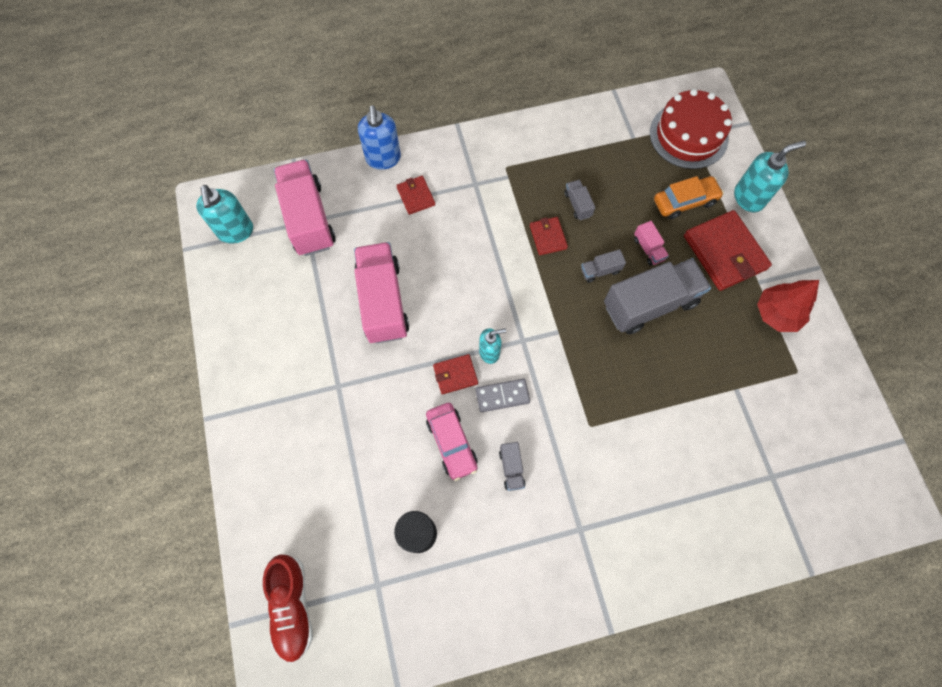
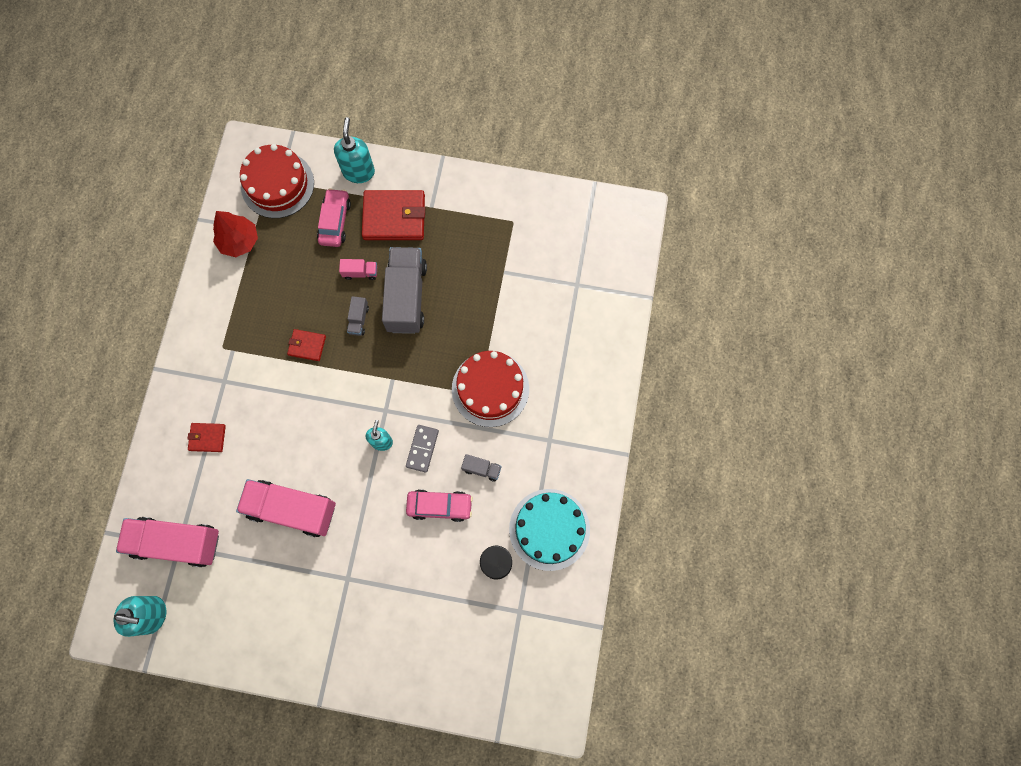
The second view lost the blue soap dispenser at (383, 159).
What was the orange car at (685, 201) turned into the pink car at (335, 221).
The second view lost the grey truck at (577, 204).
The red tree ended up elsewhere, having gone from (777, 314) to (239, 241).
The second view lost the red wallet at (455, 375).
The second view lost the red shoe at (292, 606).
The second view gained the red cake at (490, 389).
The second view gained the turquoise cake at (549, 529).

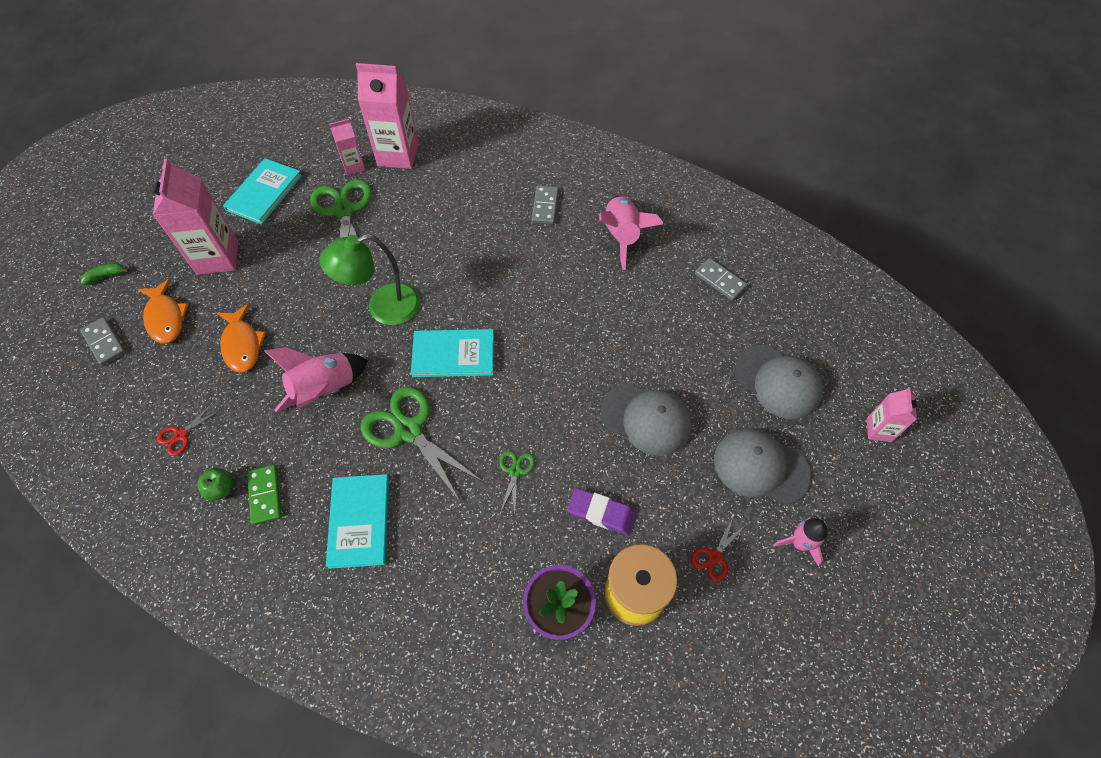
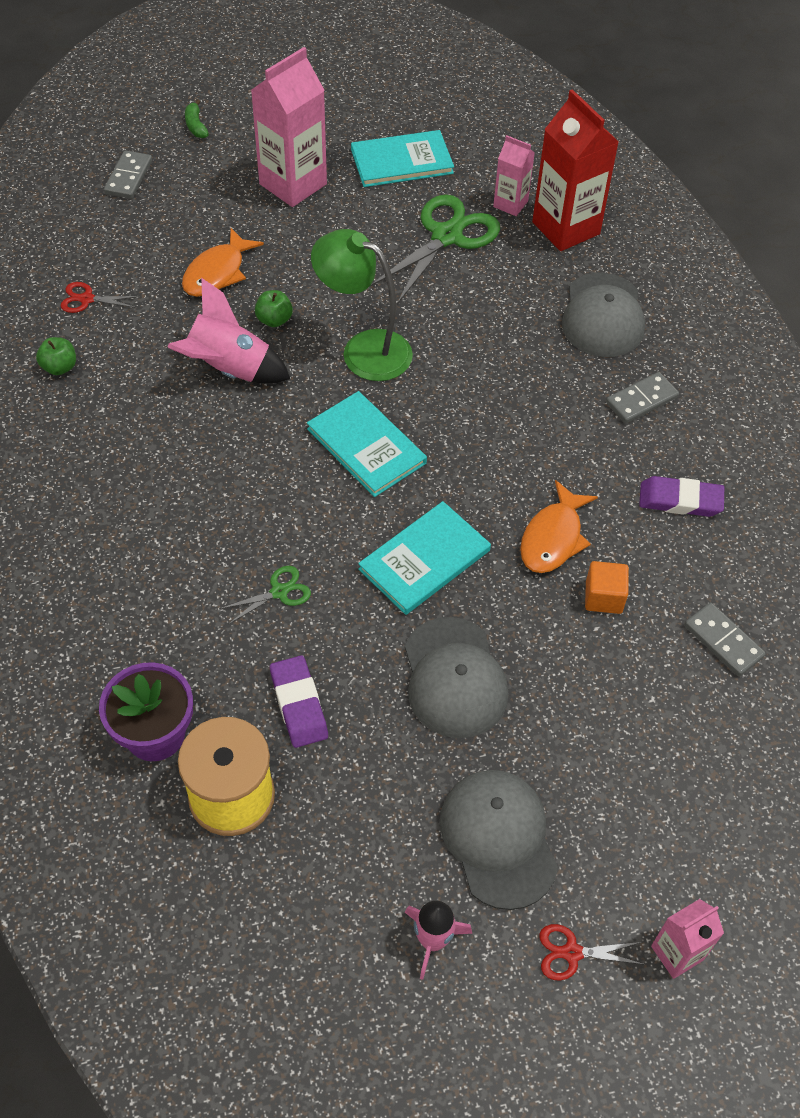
What was the pink carton at (398, 155) turned into the red carton at (566, 228).
Where the pink rocket stood at (622, 236), the purple eraser came to stand at (680, 500).
The grey domino at (720, 280) ended up facing another way, 45 degrees counterclockwise from before.
The green banana at (106, 276) ended up facing another way, 135 degrees counterclockwise from before.
The orange fish ended up elsewhere, having gone from (165, 318) to (553, 538).
The grey cap ended up elsewhere, having gone from (778, 382) to (603, 315).
The second view lost the green scissors at (408, 431).
The second view lost the green domino at (265, 495).
The turquoise book ended up elsewhere, having gone from (359, 521) to (424, 560).
The red scissors ended up elsewhere, having gone from (714, 557) to (572, 953).
The second view gained the green apple at (274, 320).
The second view gained the orange cube at (603, 597).

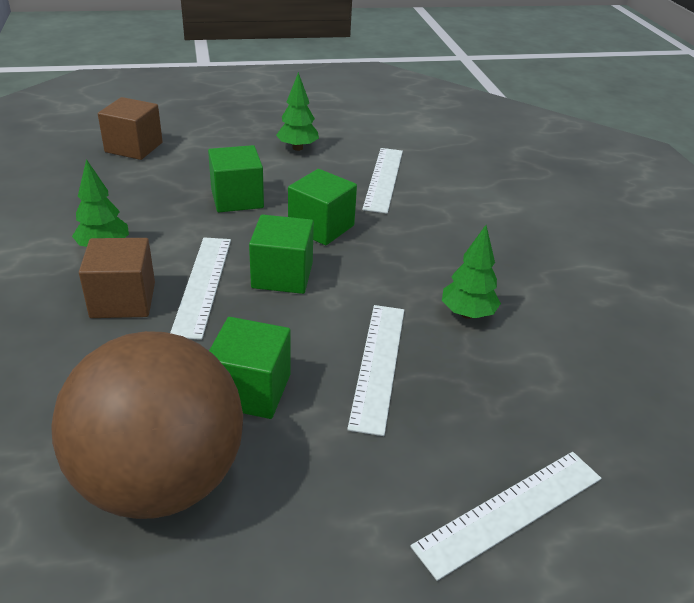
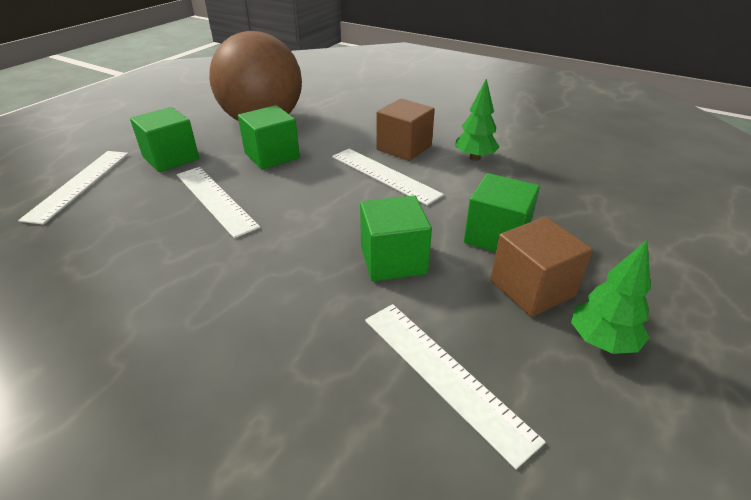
The brown cube ended up elsewhere, having gone from (134, 147) to (532, 288).
The green cube ended up elsewhere, having gone from (282, 275) to (171, 158).
The second view lost the green tree at (467, 314).

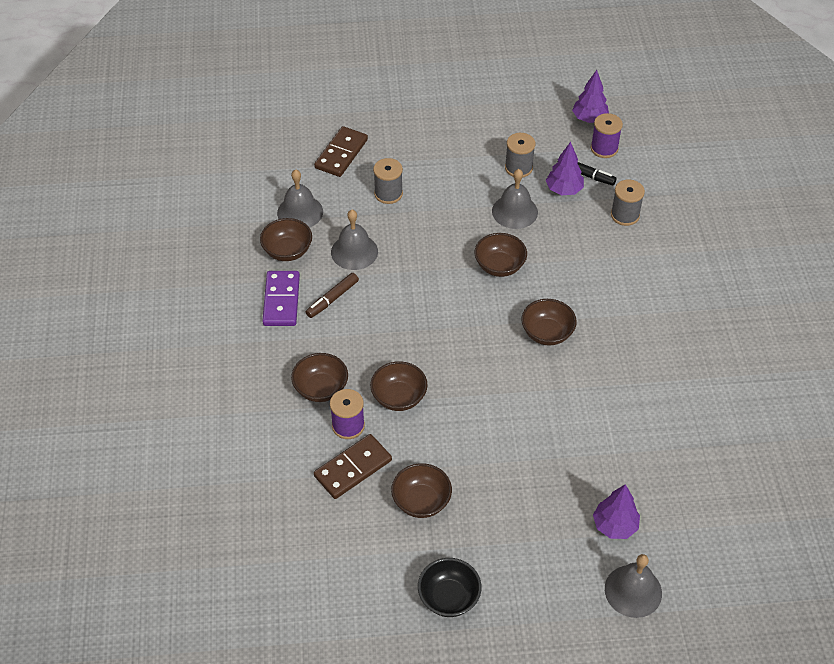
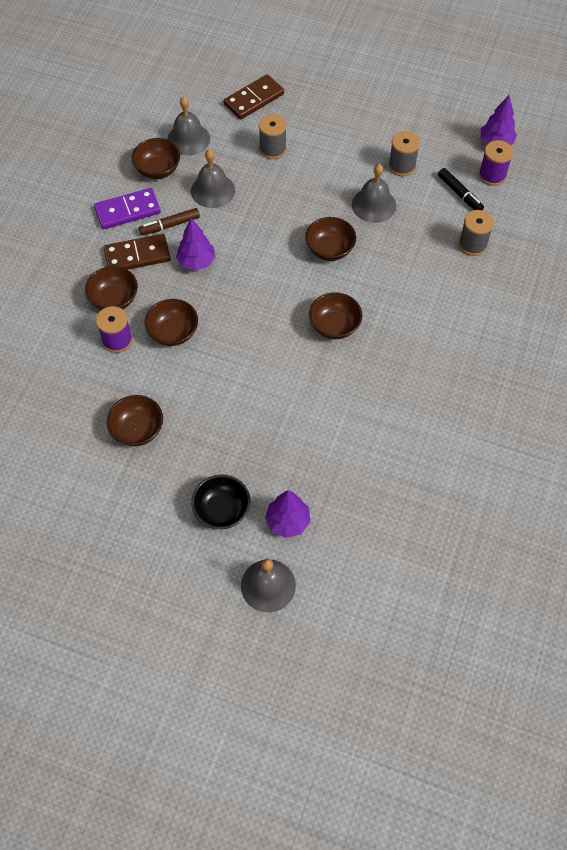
The purple tree ended up elsewhere, having gone from (564, 190) to (196, 262).
The purple domino at (281, 300) ended up facing another way, 45 degrees clockwise from before.
The brown domino ended up elsewhere, having gone from (353, 468) to (137, 255).
The black bowl ended up elsewhere, having gone from (449, 597) to (222, 510).

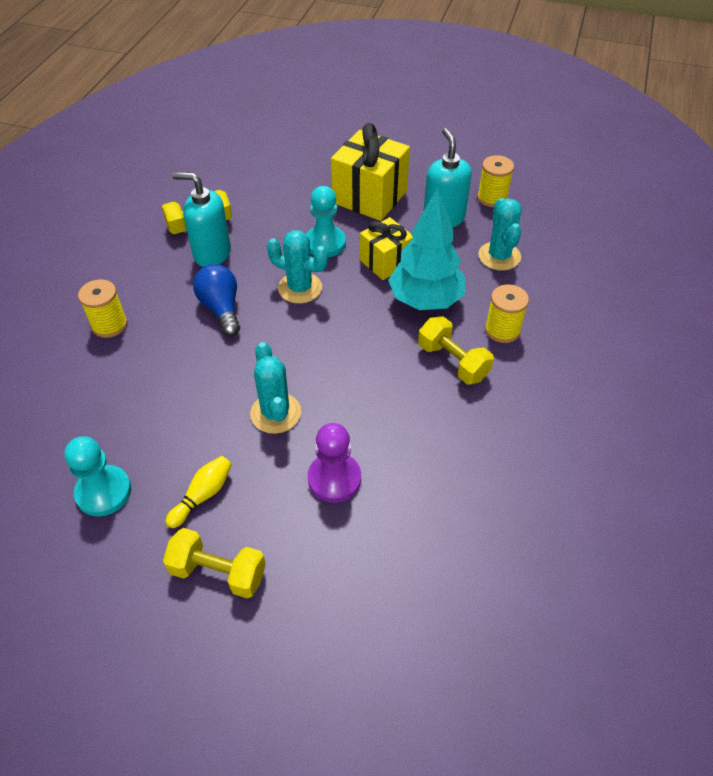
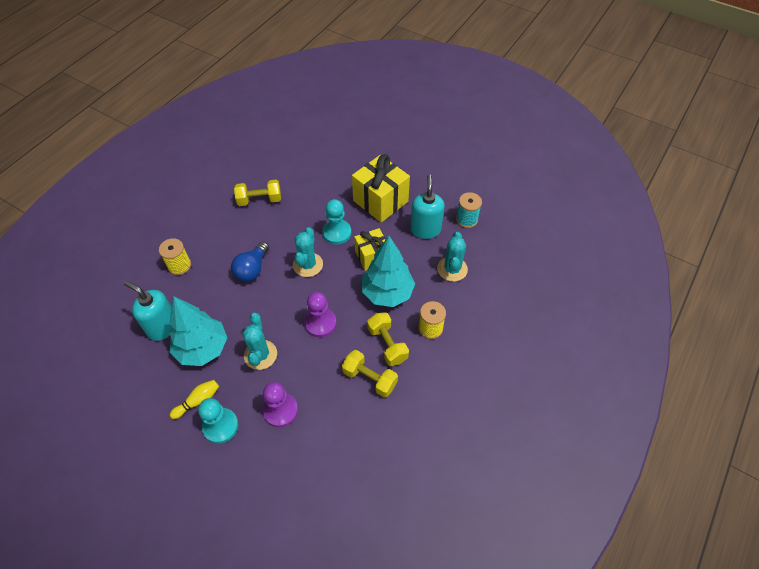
What was the yellow spool at (492, 198) turned into the turquoise spool at (466, 219).
The turquoise soap dispenser ended up elsewhere, having gone from (212, 254) to (162, 327).
The turquoise cactus at (300, 288) ended up facing another way, 60 degrees clockwise from before.
The blue light bulb at (221, 308) ended up facing another way, 150 degrees counterclockwise from before.
The turquoise pawn ended up elsewhere, having gone from (103, 492) to (220, 426).
The yellow dumbbell ended up elsewhere, having gone from (218, 572) to (370, 378).
The second view gained the purple pawn at (320, 323).
The second view gained the turquoise tree at (202, 349).

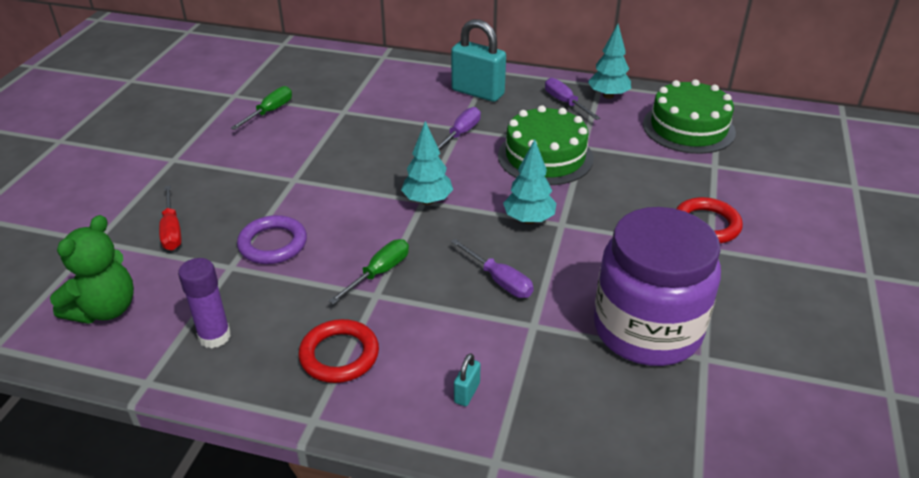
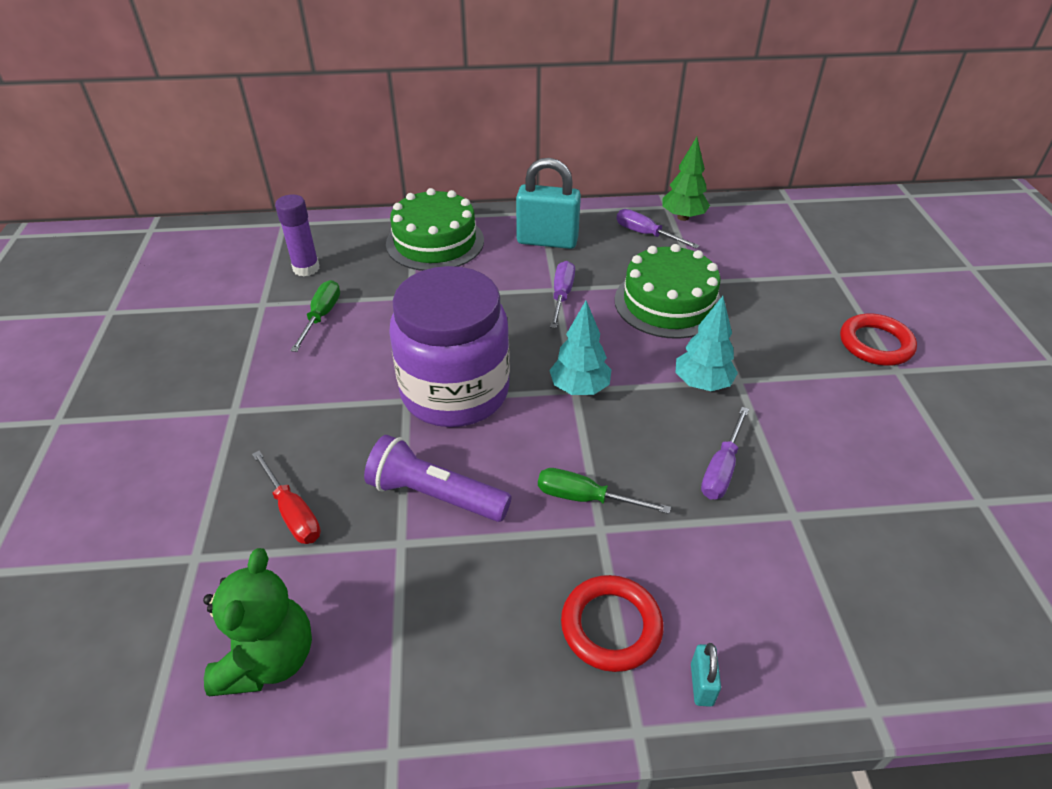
What was the turquoise tree at (608, 96) turned into the green tree at (683, 217).
The green cake ended up elsewhere, having gone from (688, 128) to (435, 242).
The purple jar ended up elsewhere, having gone from (647, 329) to (455, 392).
Where the purple ring stood at (273, 244), the purple flashlight came to stand at (435, 495).
The green screwdriver at (379, 273) ended up facing another way, 90 degrees counterclockwise from before.
The purple screwdriver at (499, 280) ended up facing another way, 90 degrees clockwise from before.
The purple glue stick ended up elsewhere, having gone from (214, 336) to (306, 268).
The turquoise padlock ended up elsewhere, having gone from (467, 393) to (701, 684).

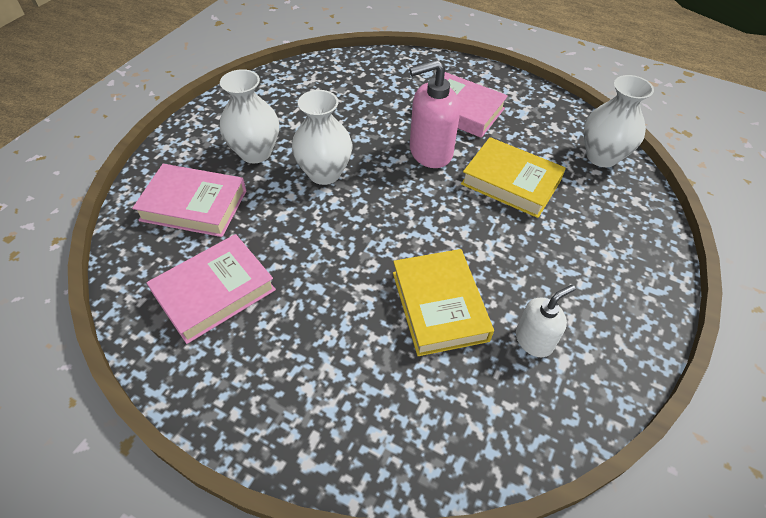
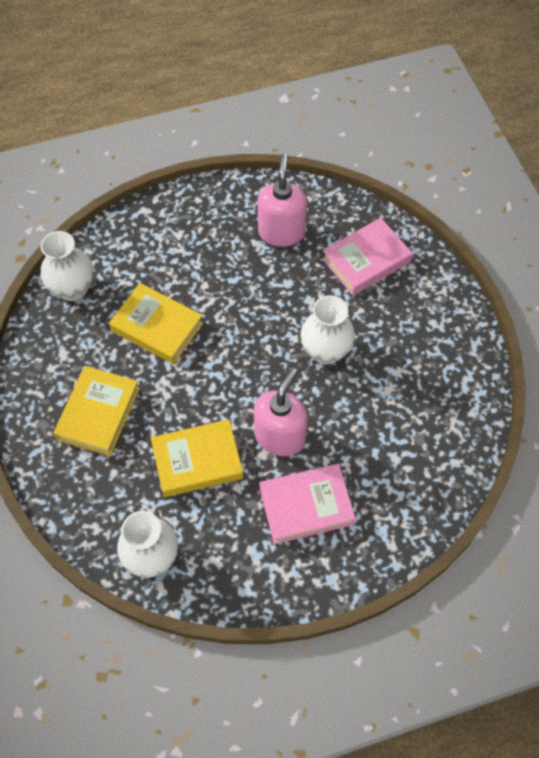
The white vase ended up elsewhere, having gone from (255, 152) to (73, 289).
Where the pink book stood at (214, 292), the pink soap dispenser came to stand at (281, 232).
The second view lost the white soap dispenser at (534, 340).
The second view gained the yellow book at (98, 414).

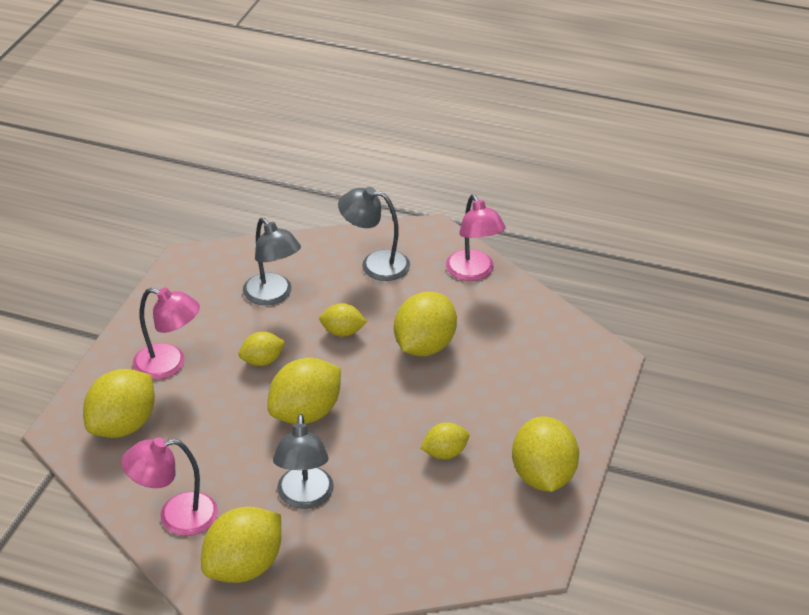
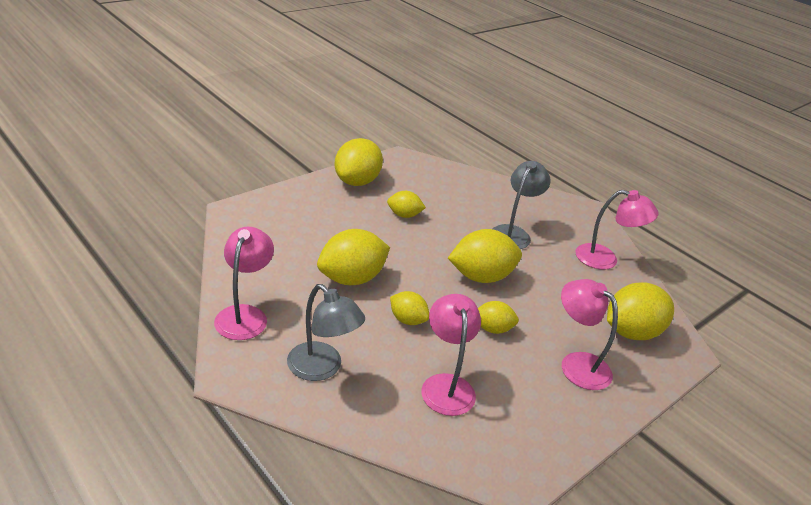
What was the grey lamp at (273, 295) turned into the pink lamp at (446, 385).
The second view lost the yellow lemon at (244, 566).

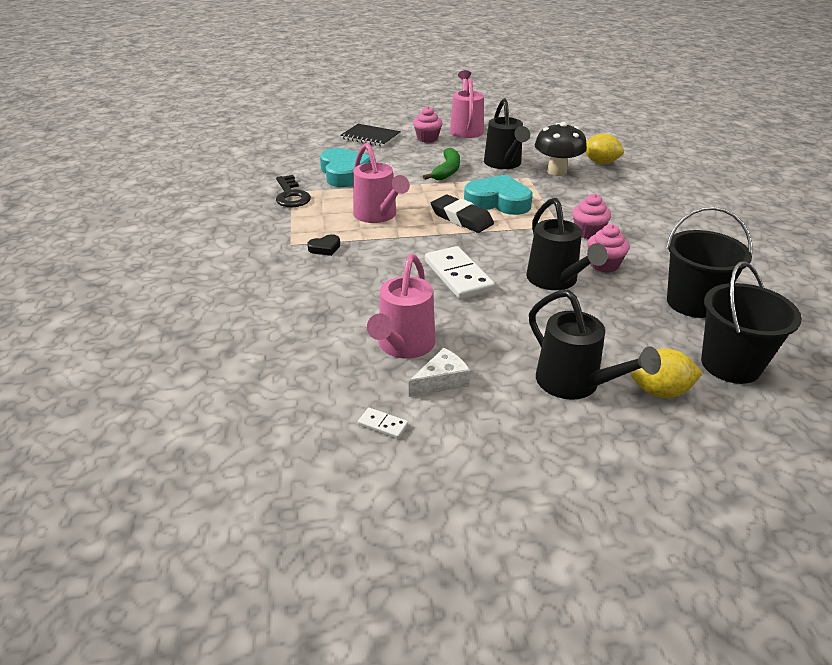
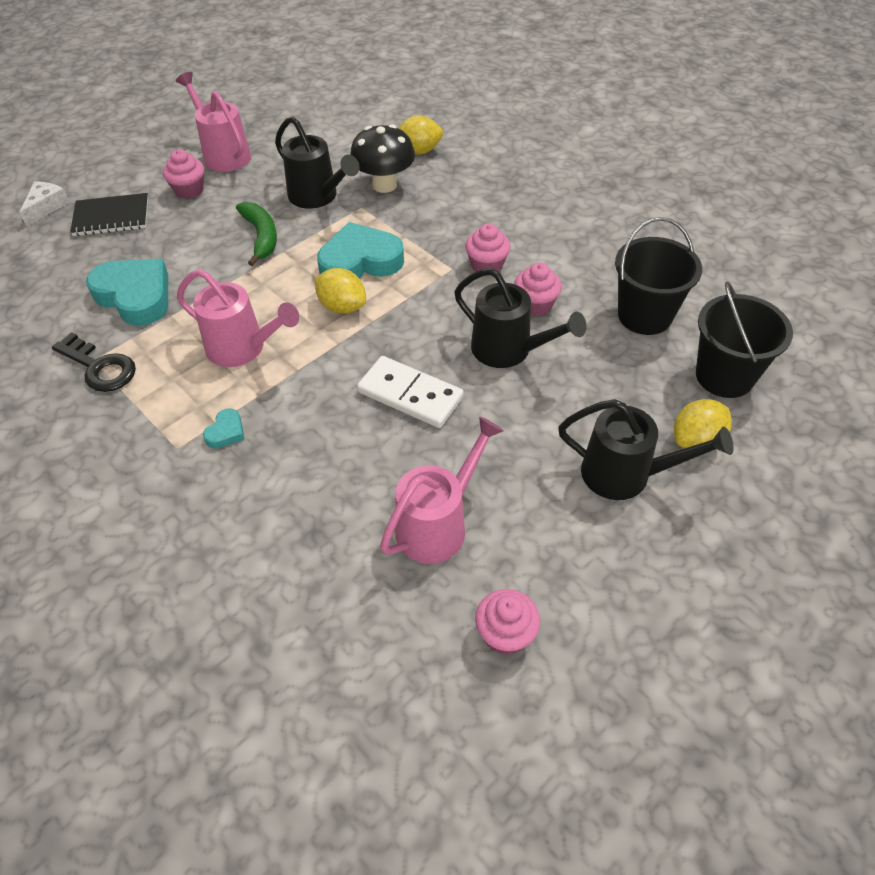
Where the black eraser stood at (461, 218), the yellow lemon came to stand at (342, 307).
What was the black heart at (325, 248) turned into the turquoise heart at (226, 432).
The pink watering can at (403, 346) ended up facing another way, 120 degrees counterclockwise from before.
The white cheese ended up elsewhere, having gone from (441, 381) to (46, 207).
Where the white domino stood at (383, 425), the pink cupcake came to stand at (505, 634).

